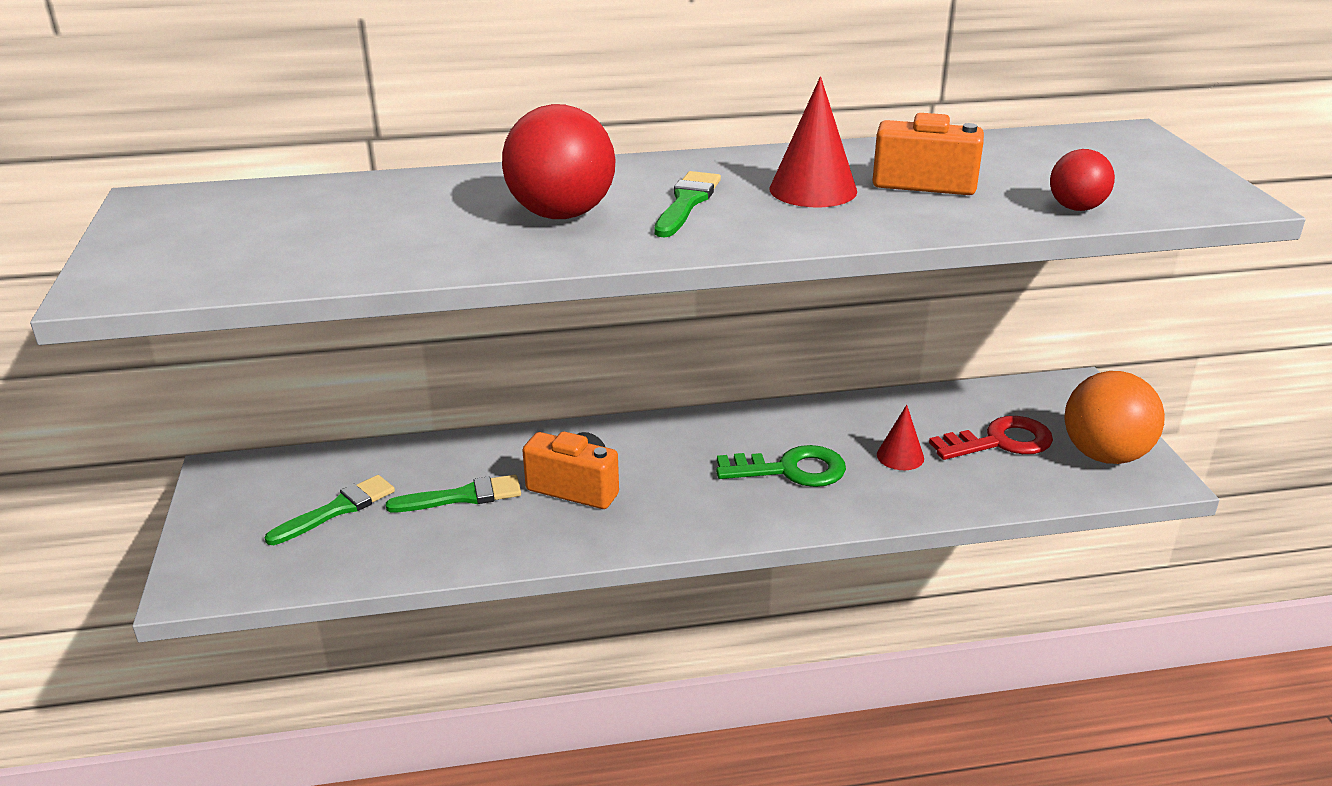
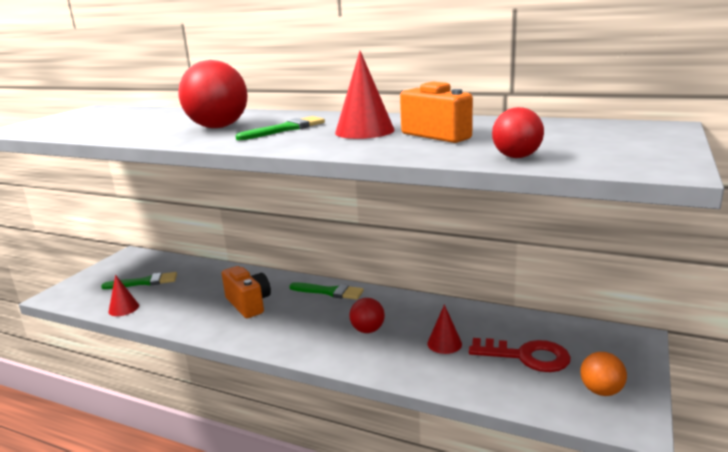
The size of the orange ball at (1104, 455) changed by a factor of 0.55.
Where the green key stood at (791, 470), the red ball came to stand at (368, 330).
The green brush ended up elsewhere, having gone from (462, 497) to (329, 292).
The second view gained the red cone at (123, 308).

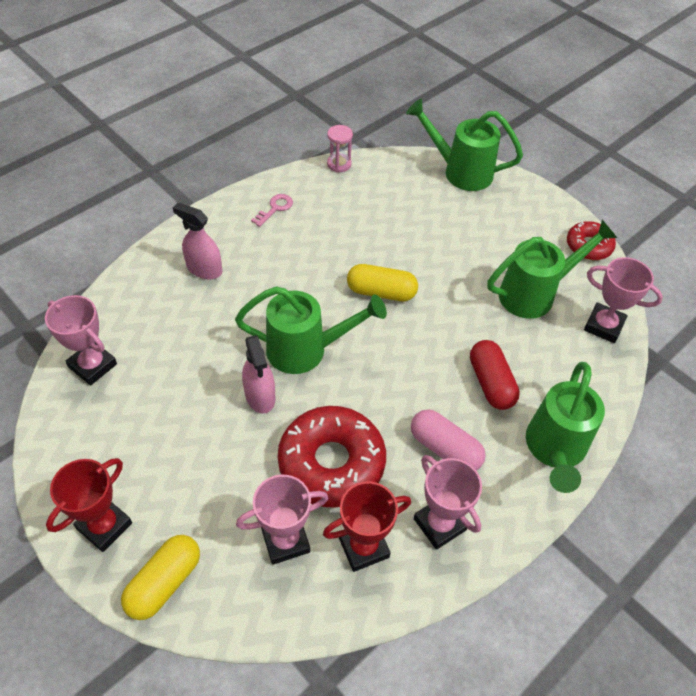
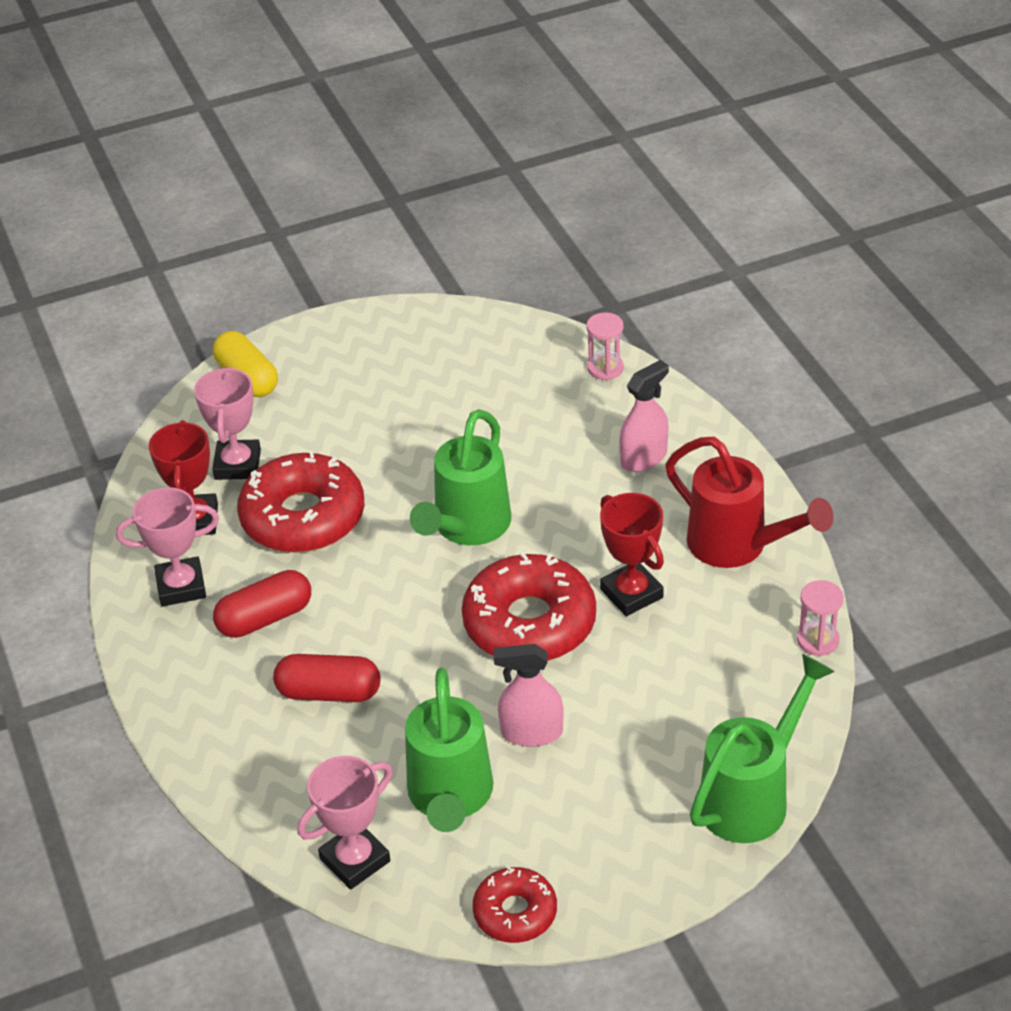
Where the pink key stood at (275, 208), the red watering can came to stand at (737, 546).
Where the yellow capsule stood at (381, 292), the red donut came to stand at (529, 623).
The second view lost the pink trophy at (92, 365).
The pink spray bottle ended up elsewhere, having gone from (260, 396) to (531, 732).
The second view lost the green watering can at (554, 450).
What was the pink capsule at (445, 448) turned into the red capsule at (265, 618).
The red trophy ended up elsewhere, having gone from (104, 526) to (631, 593).
The second view gained the pink hourglass at (605, 368).

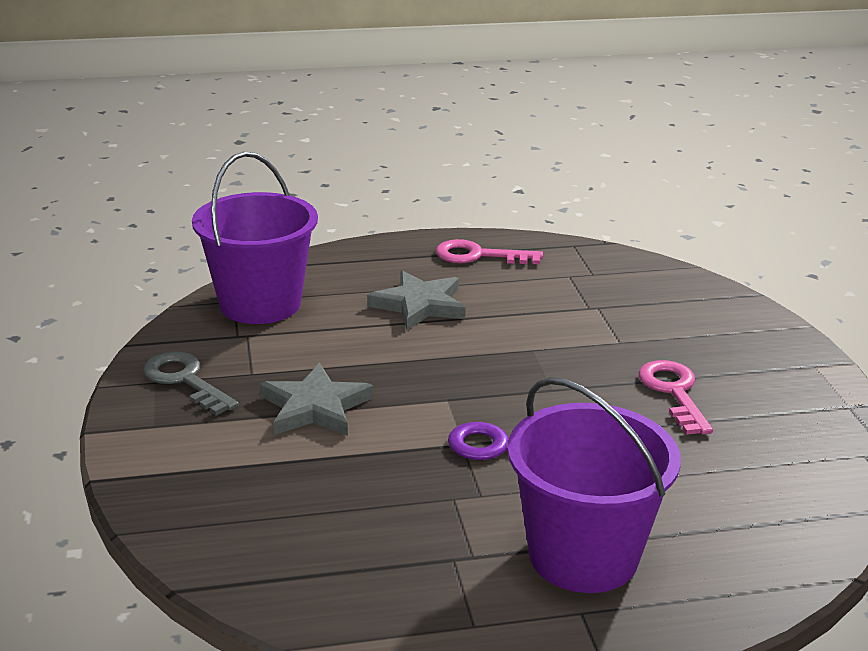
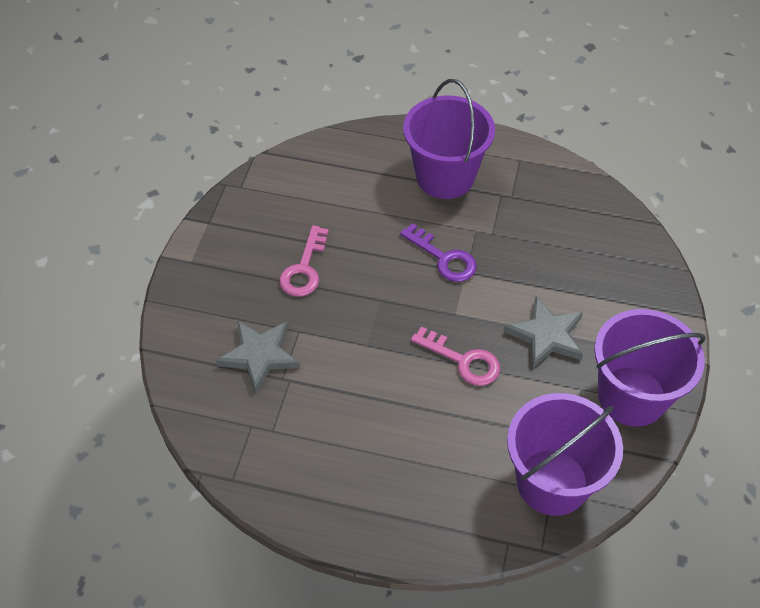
The pink key ended up elsewhere, having gone from (478, 256) to (463, 360).
The grey star ended up elsewhere, having gone from (419, 305) to (259, 355).
Where the grey key stood at (185, 380), the purple bucket came to stand at (631, 396).

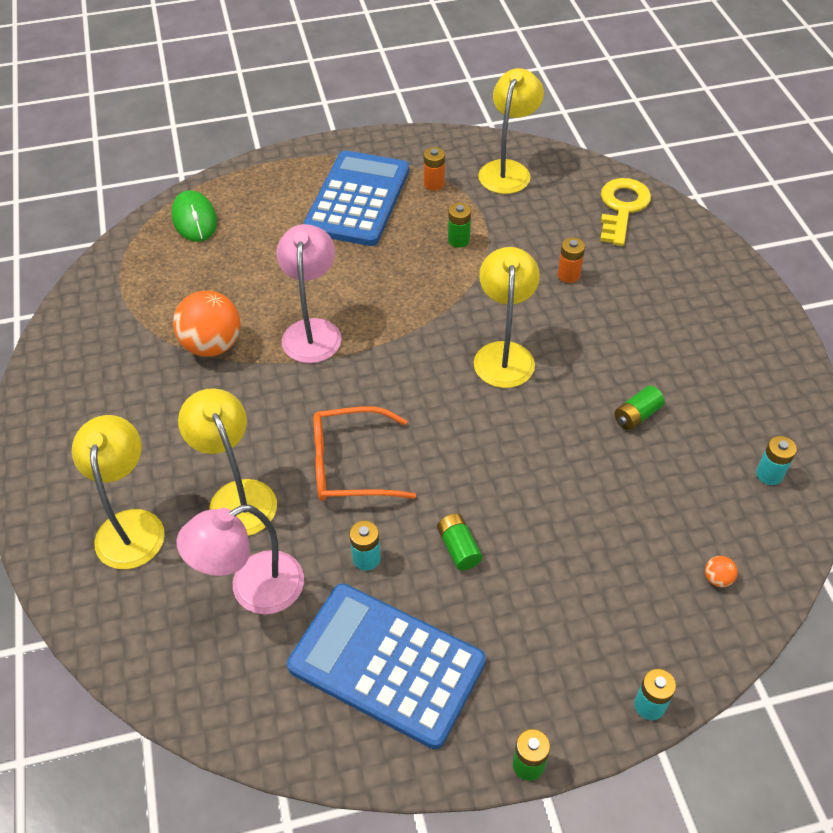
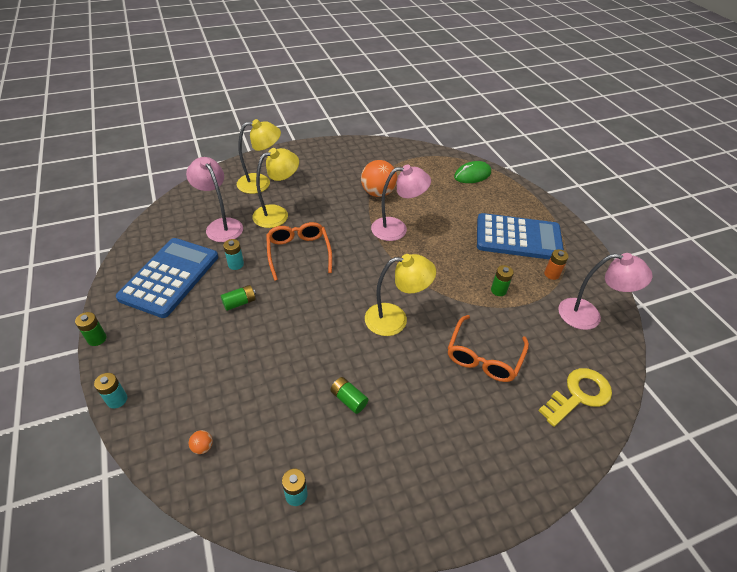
What was the yellow lamp at (508, 170) turned into the pink lamp at (588, 316).
The yellow key at (622, 208) ended up facing another way, 45 degrees counterclockwise from before.
Where the orange battery stood at (568, 275), the orange glasses came to stand at (484, 356).

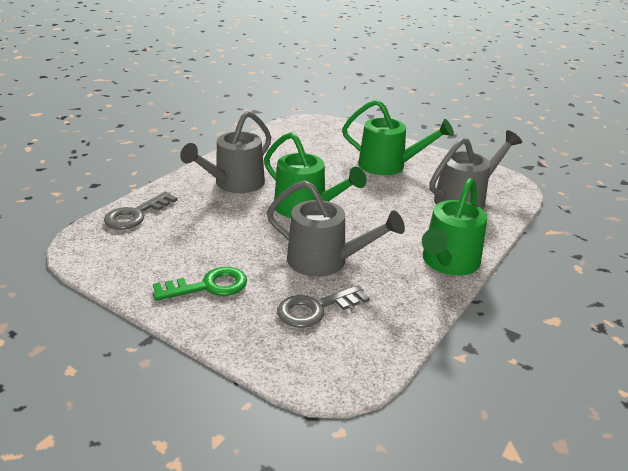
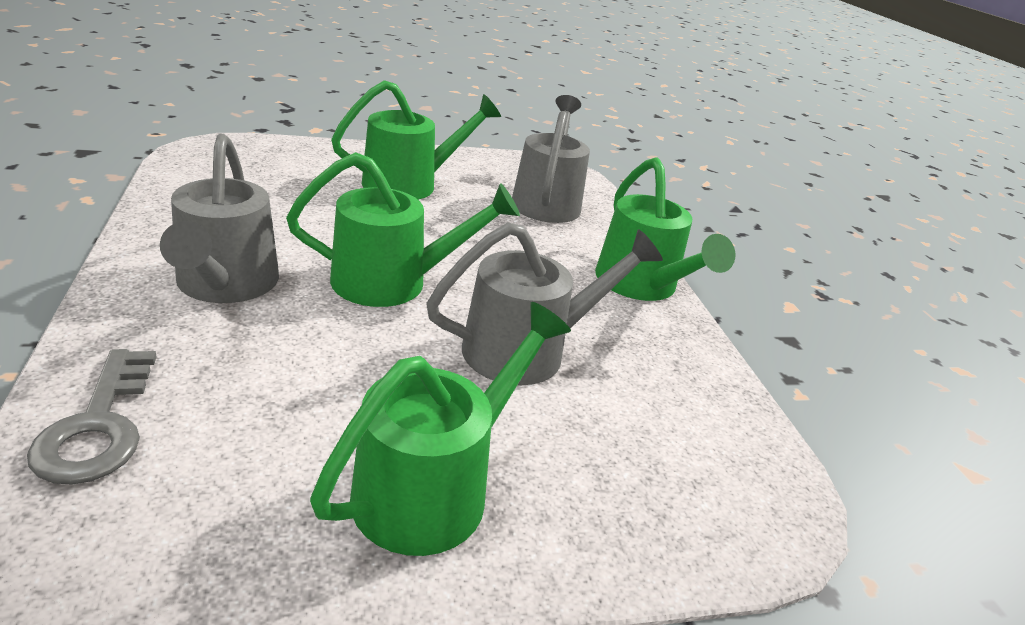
Where the green key stood at (209, 286), the green watering can came to stand at (436, 486).
The second view lost the grey key at (315, 309).

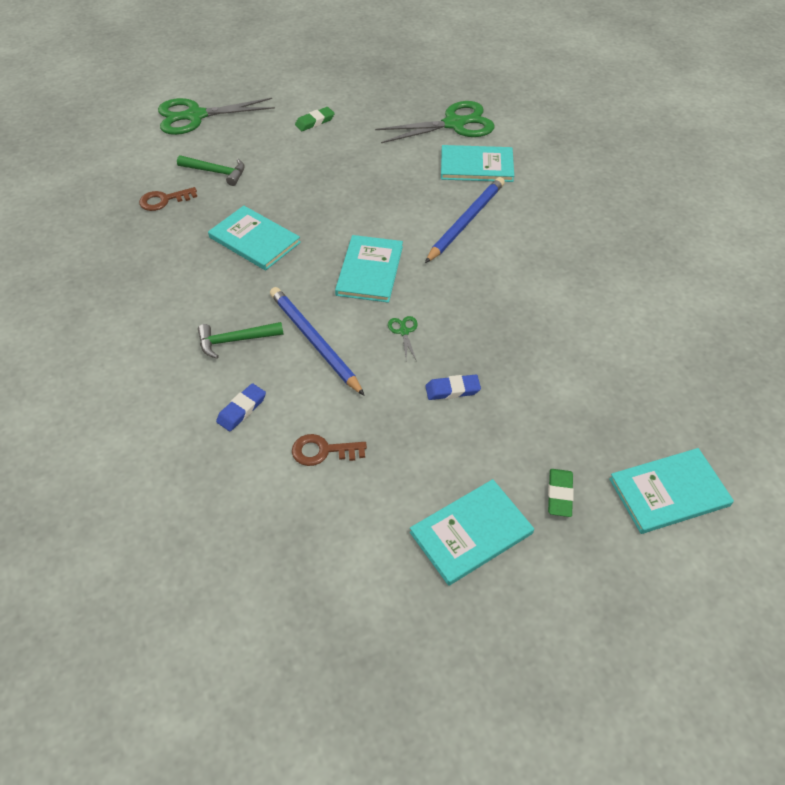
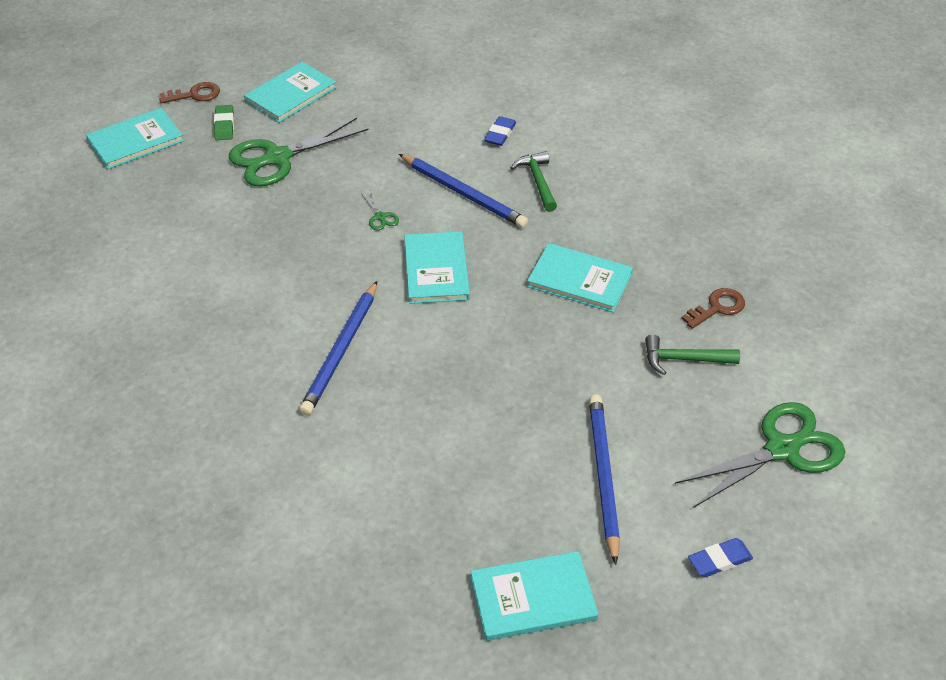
The green scissors ended up elsewhere, having gone from (454, 124) to (278, 158).
Where the green eraser stood at (315, 122), the blue pencil came to stand at (603, 476).
The turquoise book ended up elsewhere, having gone from (476, 166) to (533, 598).
The green hammer at (235, 340) ended up facing another way, 75 degrees counterclockwise from before.
The blue eraser ended up elsewhere, having gone from (452, 390) to (719, 560).
The brown key ended up elsewhere, having gone from (323, 451) to (195, 95).

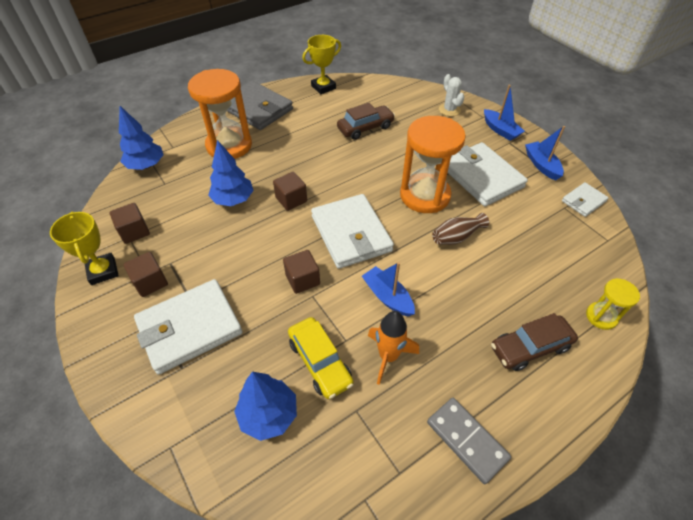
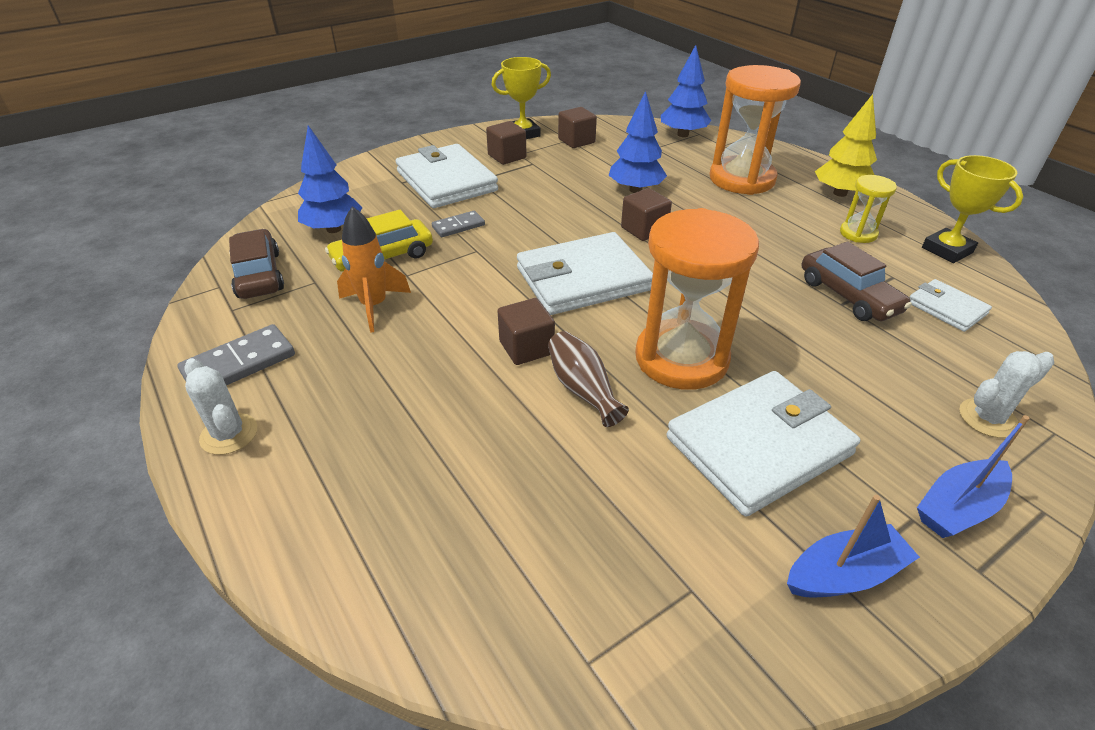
Where the grey wallet stood at (257, 109), the yellow tree came to stand at (840, 193).
The white wallet ended up elsewhere, having gone from (583, 201) to (946, 308).
The brown cube ended up elsewhere, having gone from (302, 279) to (526, 348).
The second view lost the blue boat at (387, 297).
The yellow hourglass ended up elsewhere, having gone from (601, 316) to (858, 233).
The brown car ended up elsewhere, having gone from (530, 347) to (259, 275).
The second view gained the grey domino at (458, 226).
The second view gained the white cactus at (229, 434).

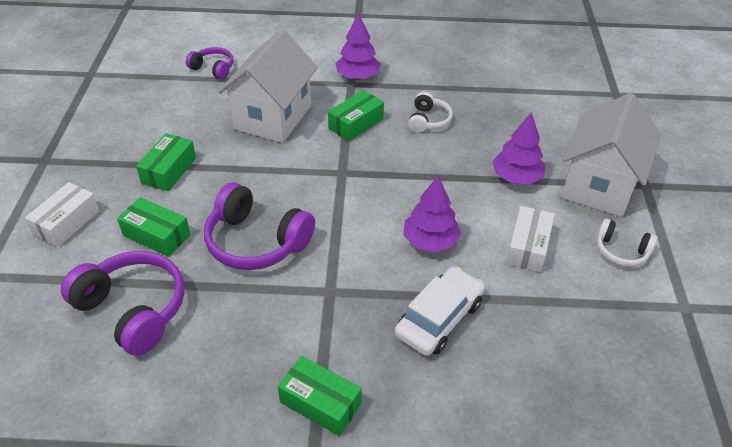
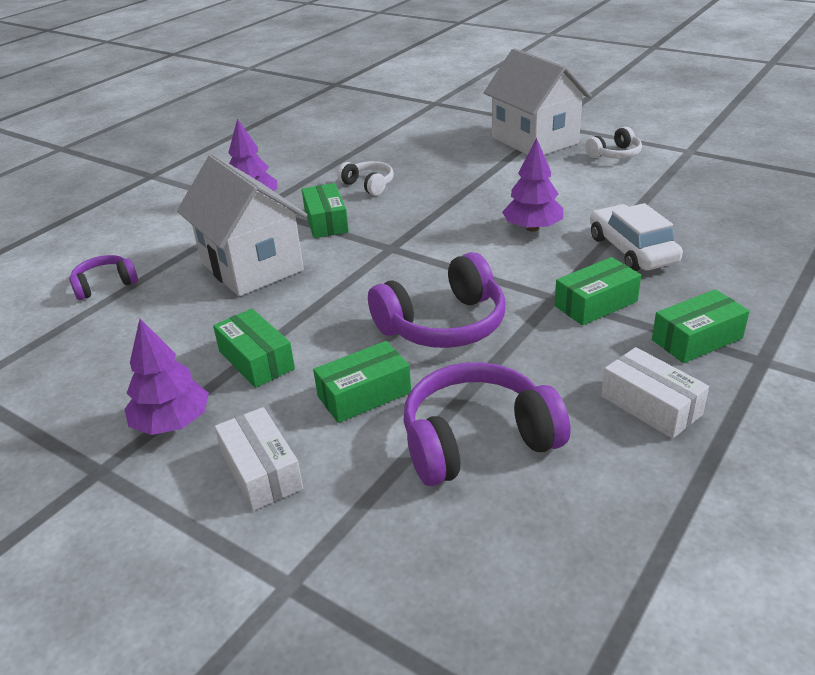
The purple tree ended up elsewhere, having gone from (516, 177) to (172, 423).
The white box ended up elsewhere, having gone from (528, 247) to (651, 405).
The second view gained the green box at (596, 303).

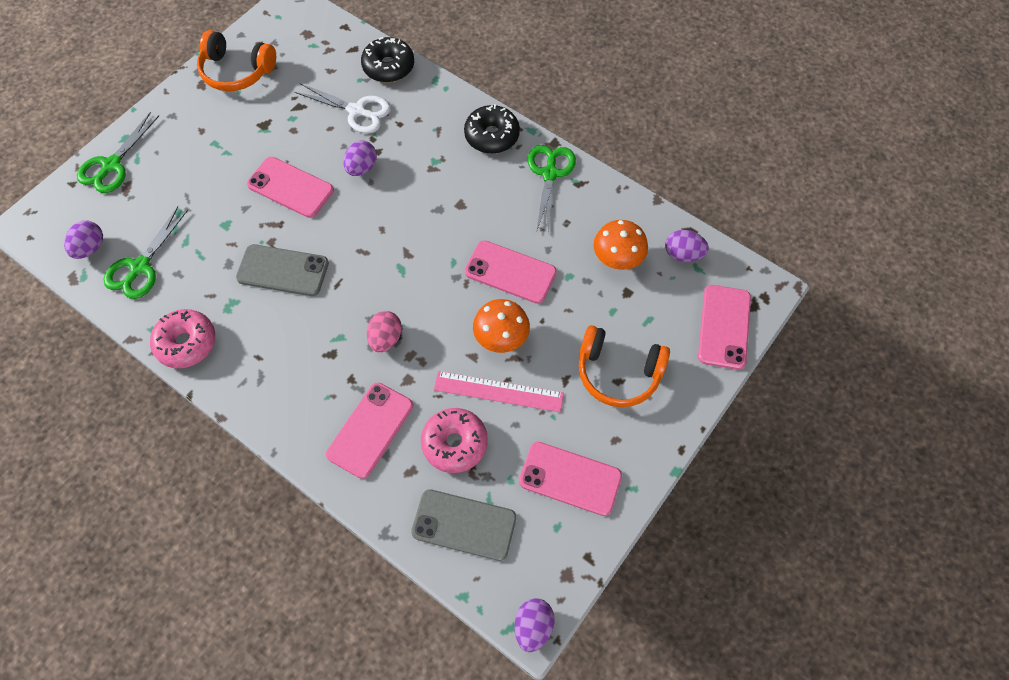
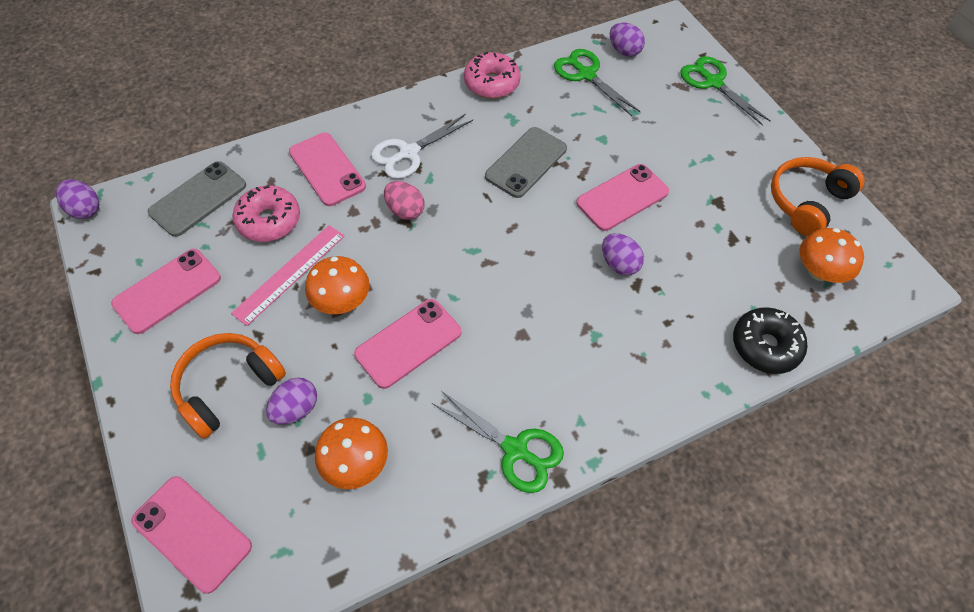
The white scissors ended up elsewhere, having gone from (356, 111) to (409, 152).
The second view lost the black donut at (492, 136).
The purple egg ended up elsewhere, having gone from (683, 254) to (296, 409).
The second view gained the orange mushroom at (819, 271).

